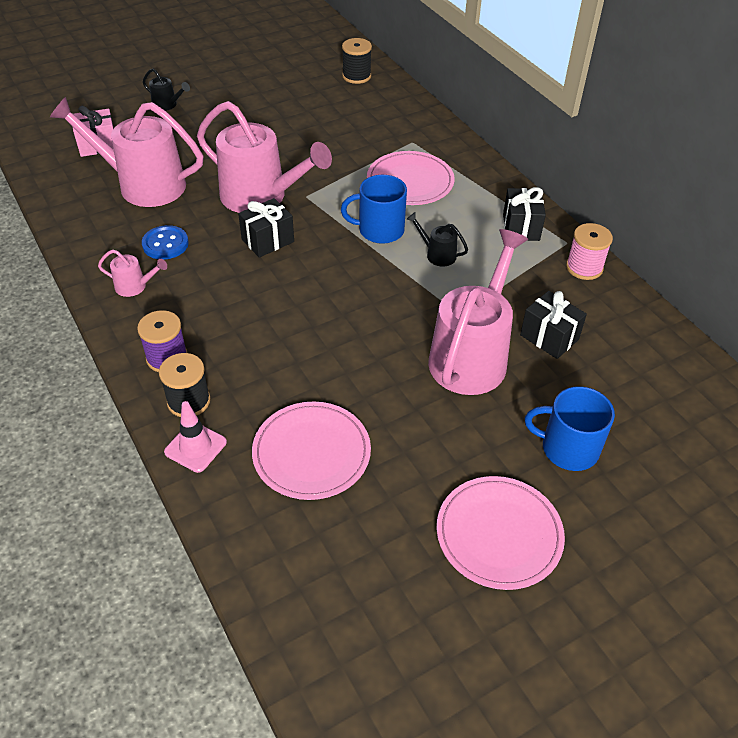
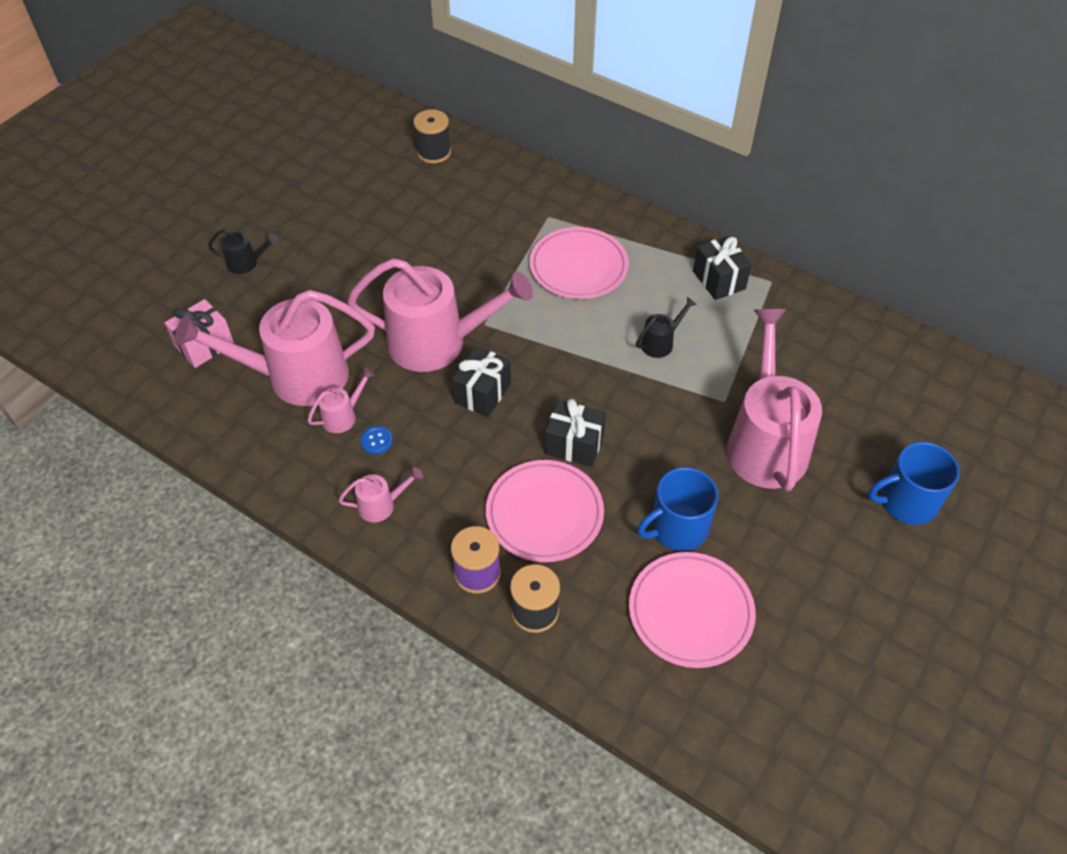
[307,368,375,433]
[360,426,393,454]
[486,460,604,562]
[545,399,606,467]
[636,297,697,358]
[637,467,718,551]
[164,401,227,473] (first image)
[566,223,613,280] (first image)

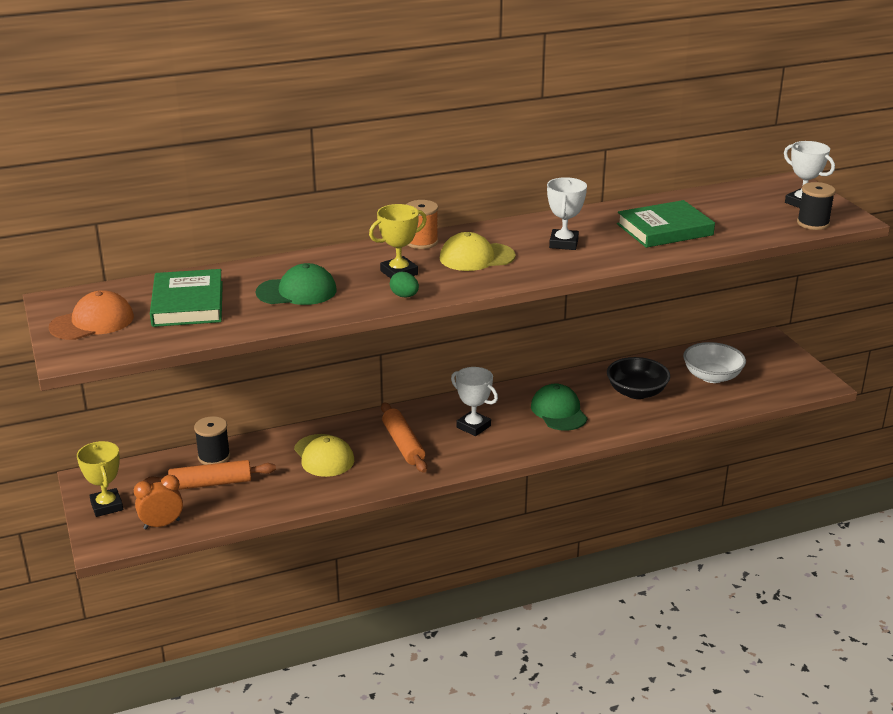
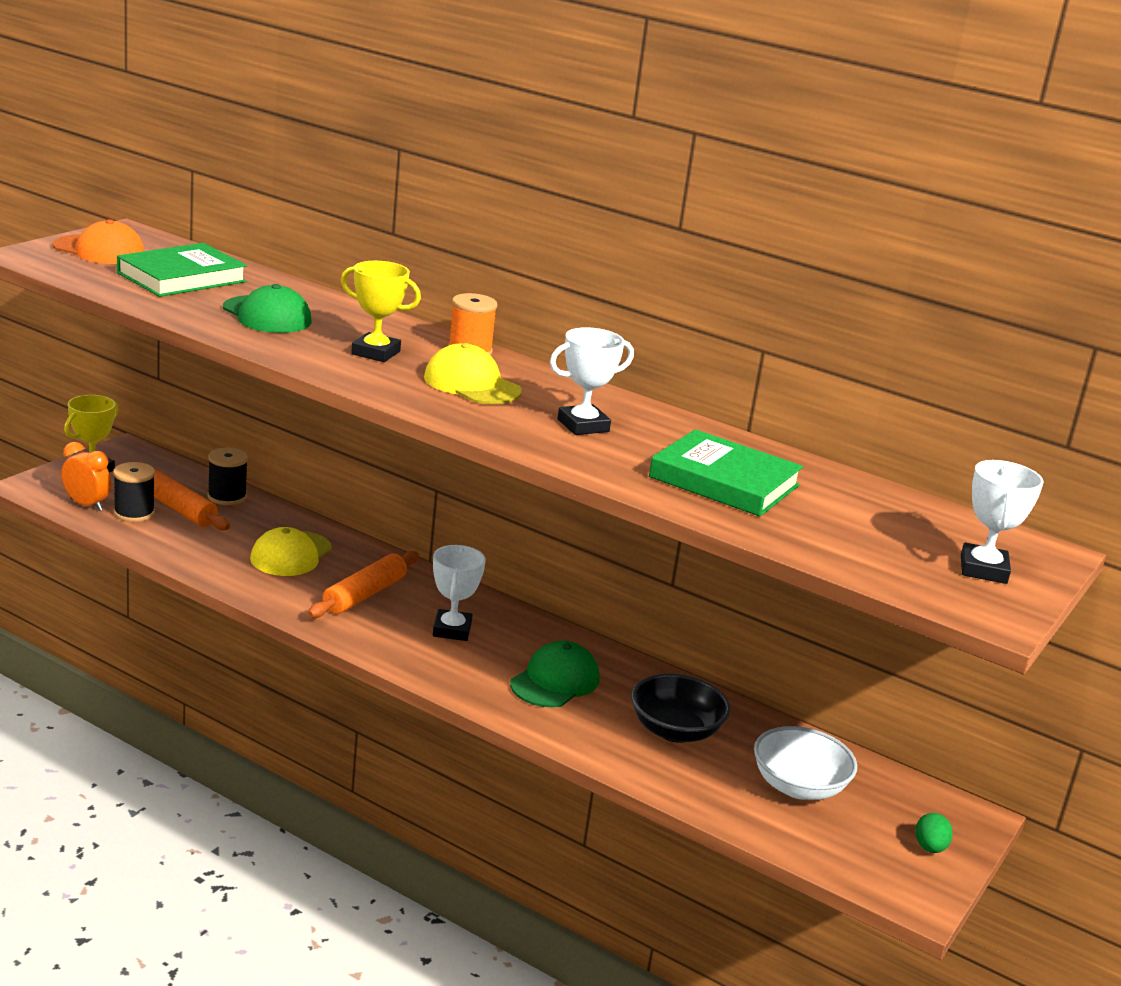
[113,462,155,522]
[916,813,953,853]

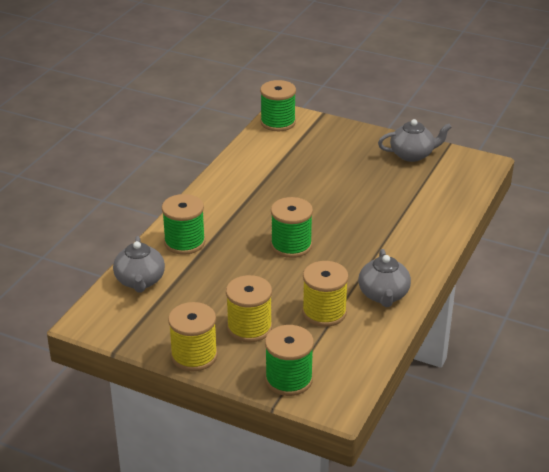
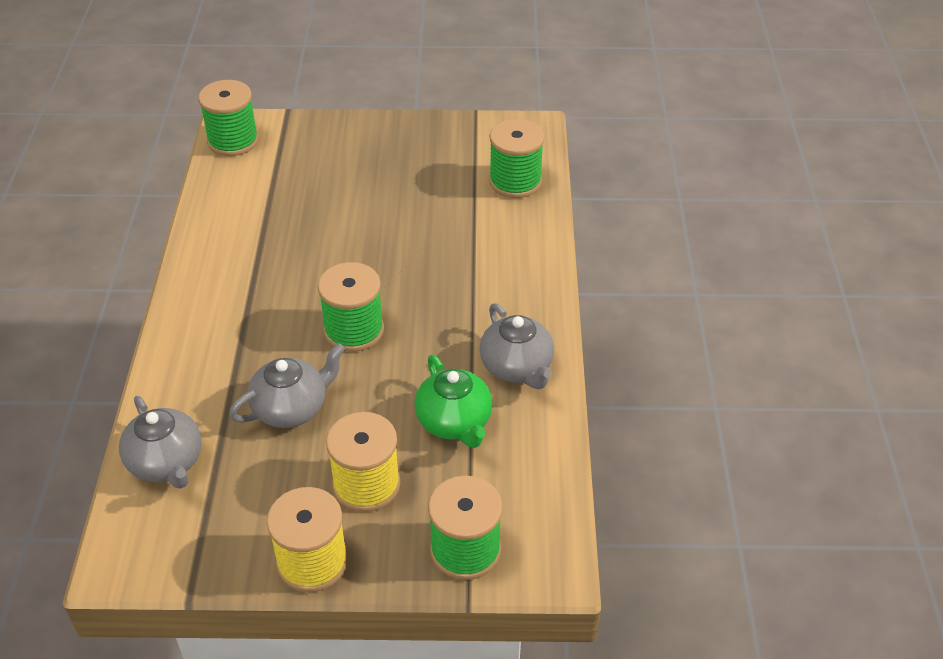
[229,343,345,428]
[415,355,493,448]
[489,119,544,198]

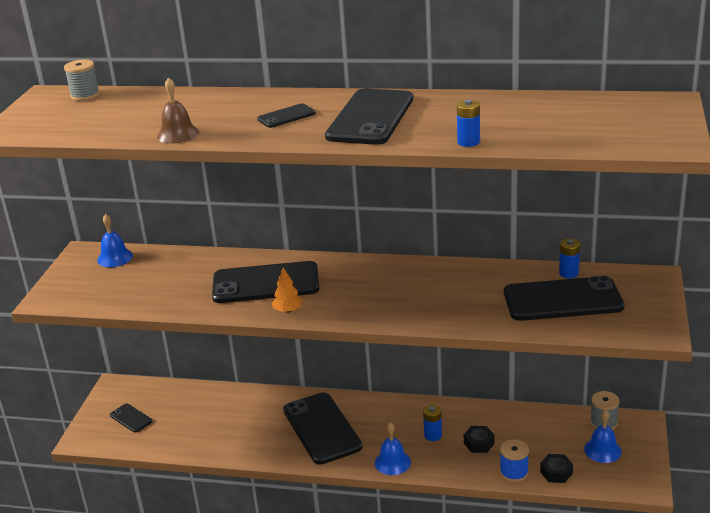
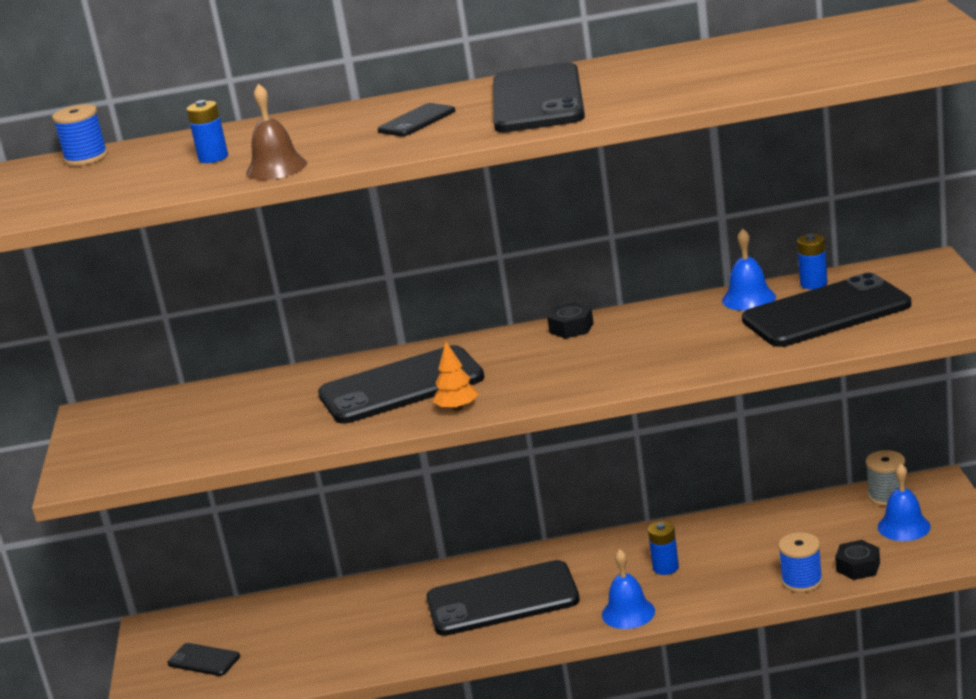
[52,104,108,166]
[186,100,228,163]
[426,560,580,636]
[547,302,593,339]
[722,228,776,311]

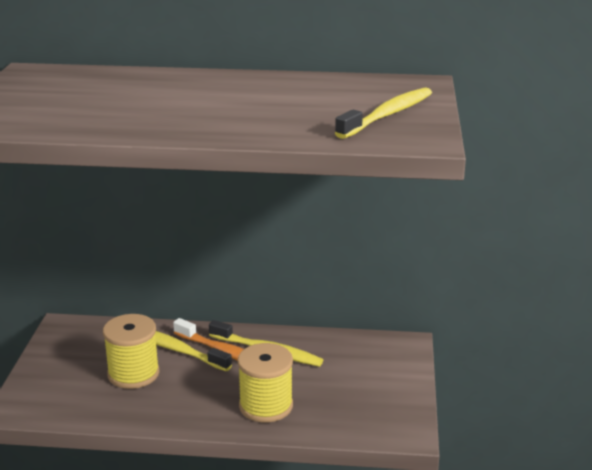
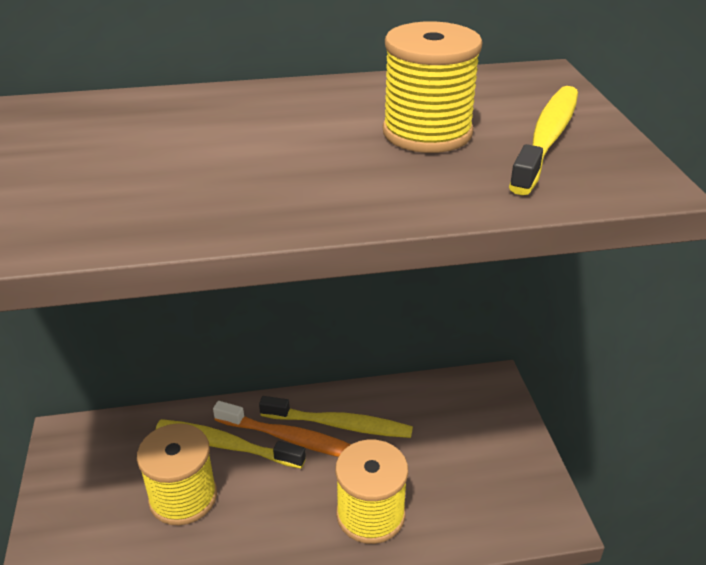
[383,21,483,153]

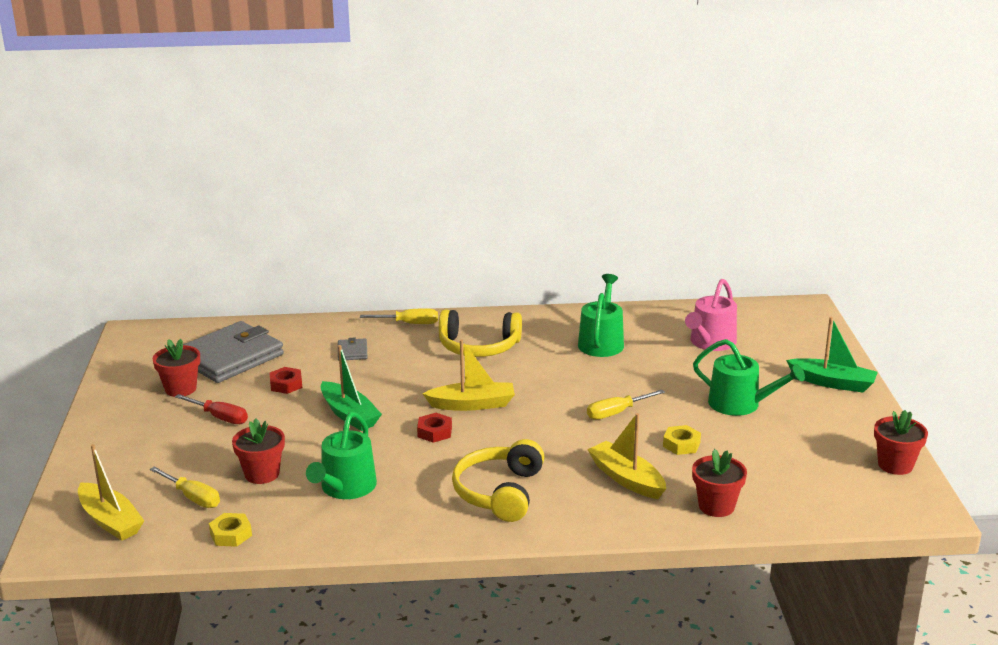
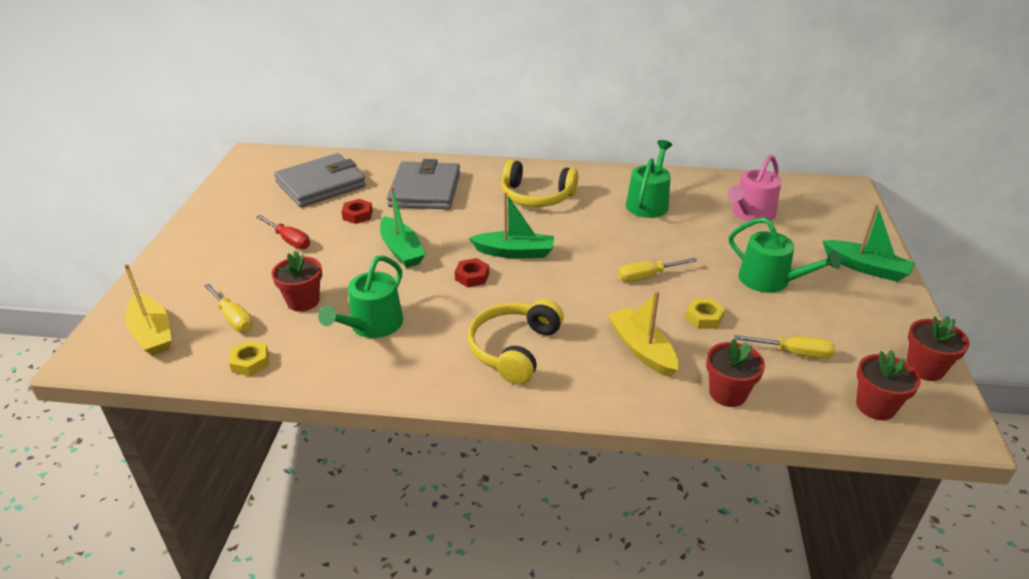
[387,159,460,209]
[469,192,554,258]
[735,335,835,359]
[856,350,921,420]

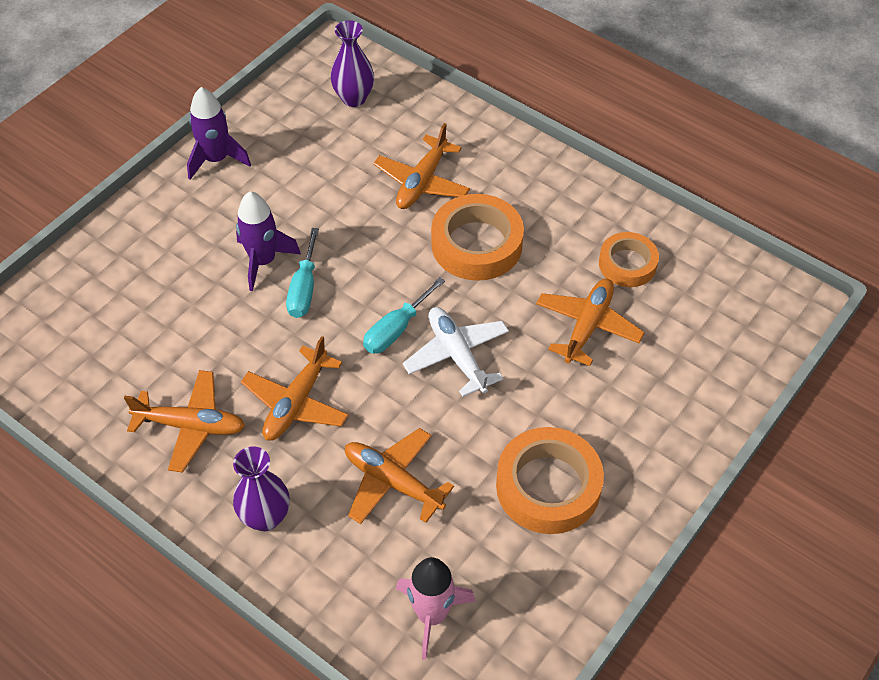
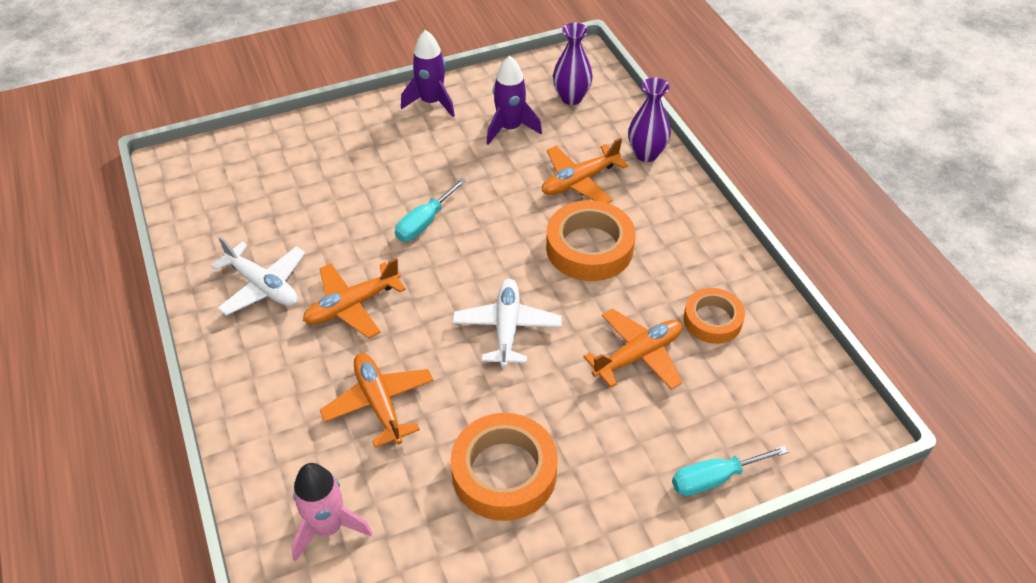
[211,236,305,316]
[487,56,542,145]
[628,78,671,162]
[672,445,788,496]

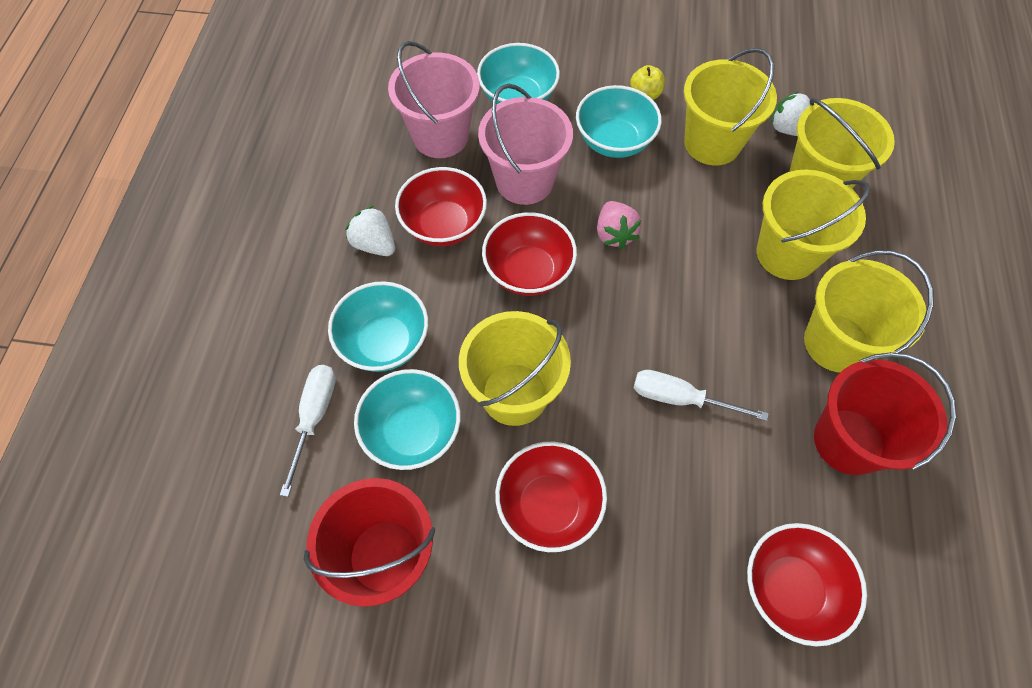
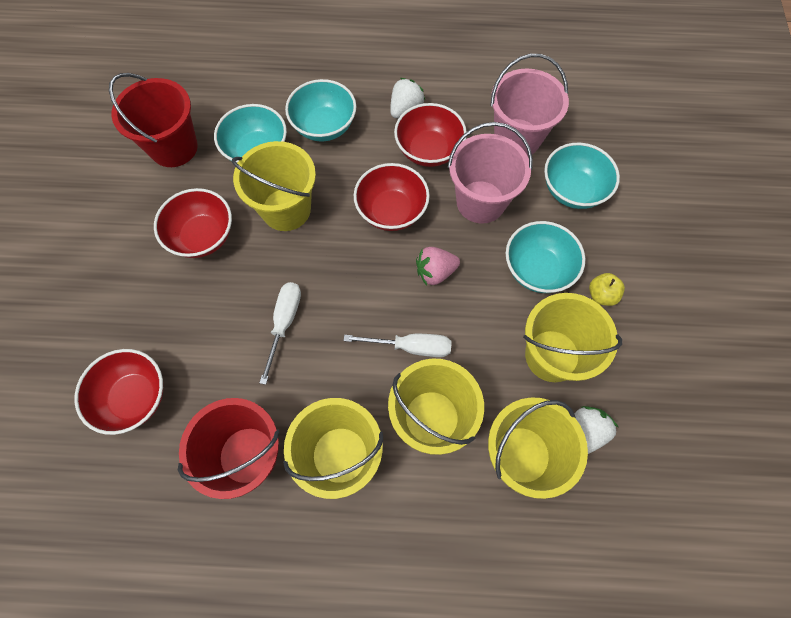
[343,334,451,357]

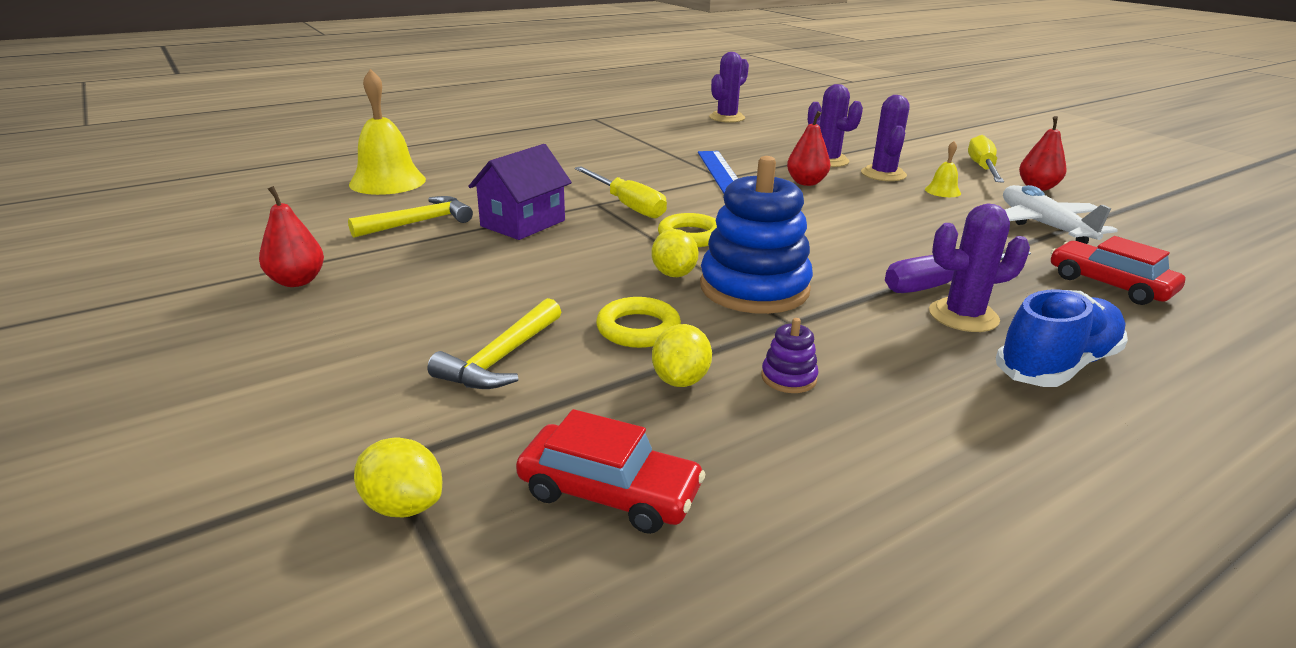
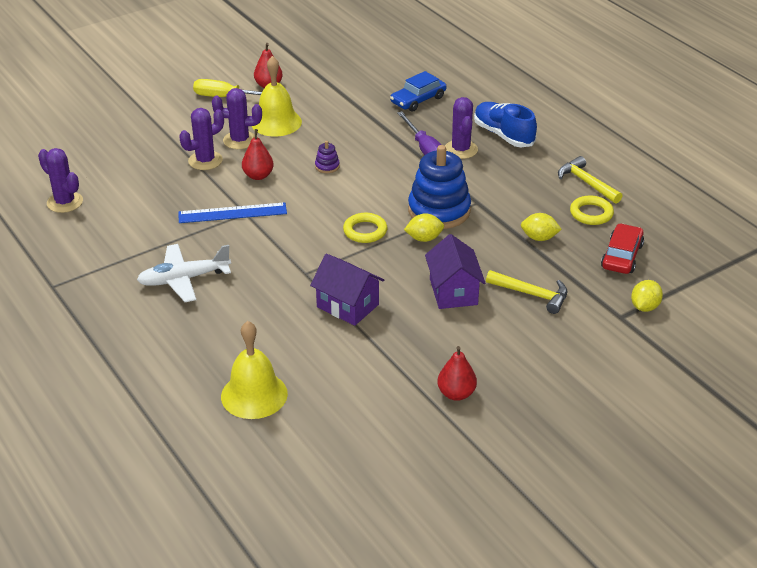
[137,244,231,302]
[252,56,302,137]
[315,141,340,173]
[390,71,446,112]
[425,234,485,309]
[558,156,622,203]
[570,195,614,225]
[575,166,667,219] (first image)

